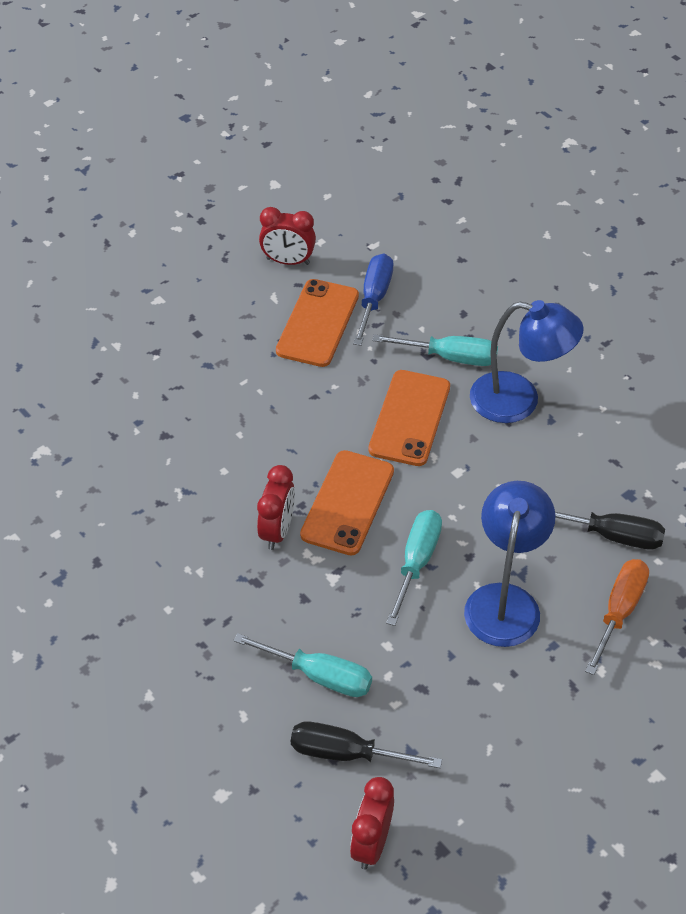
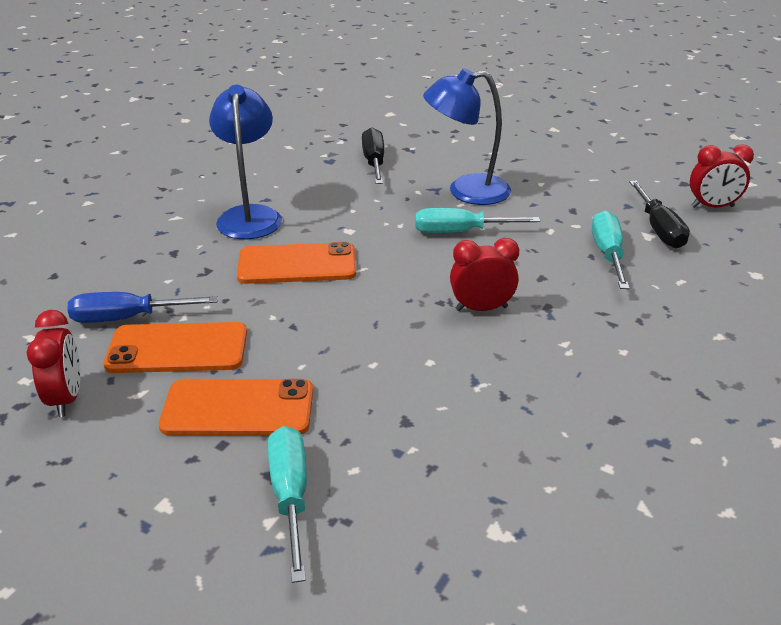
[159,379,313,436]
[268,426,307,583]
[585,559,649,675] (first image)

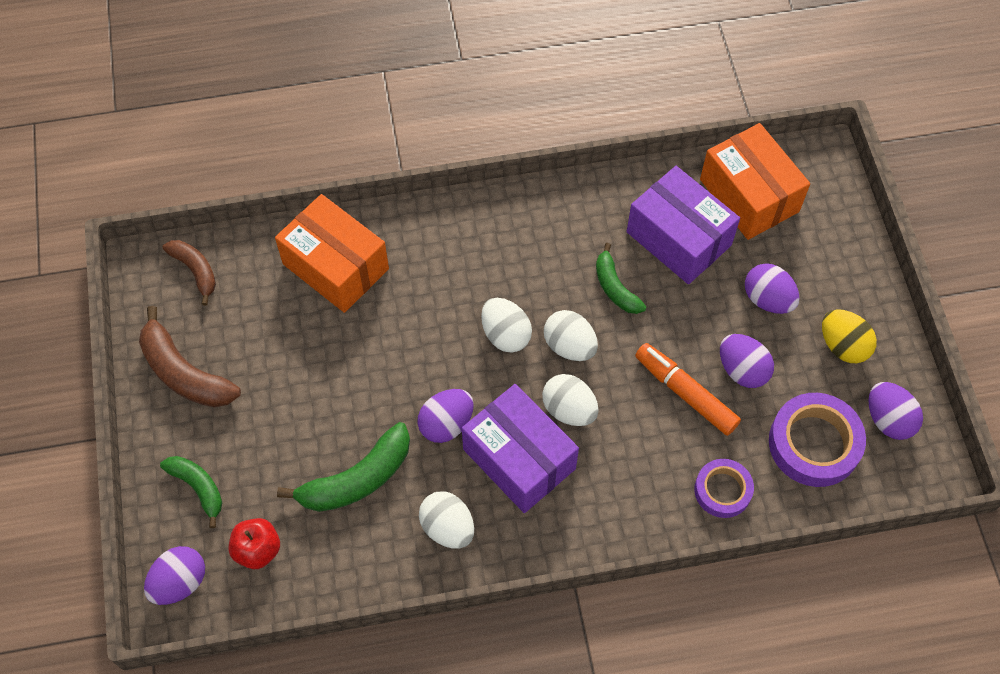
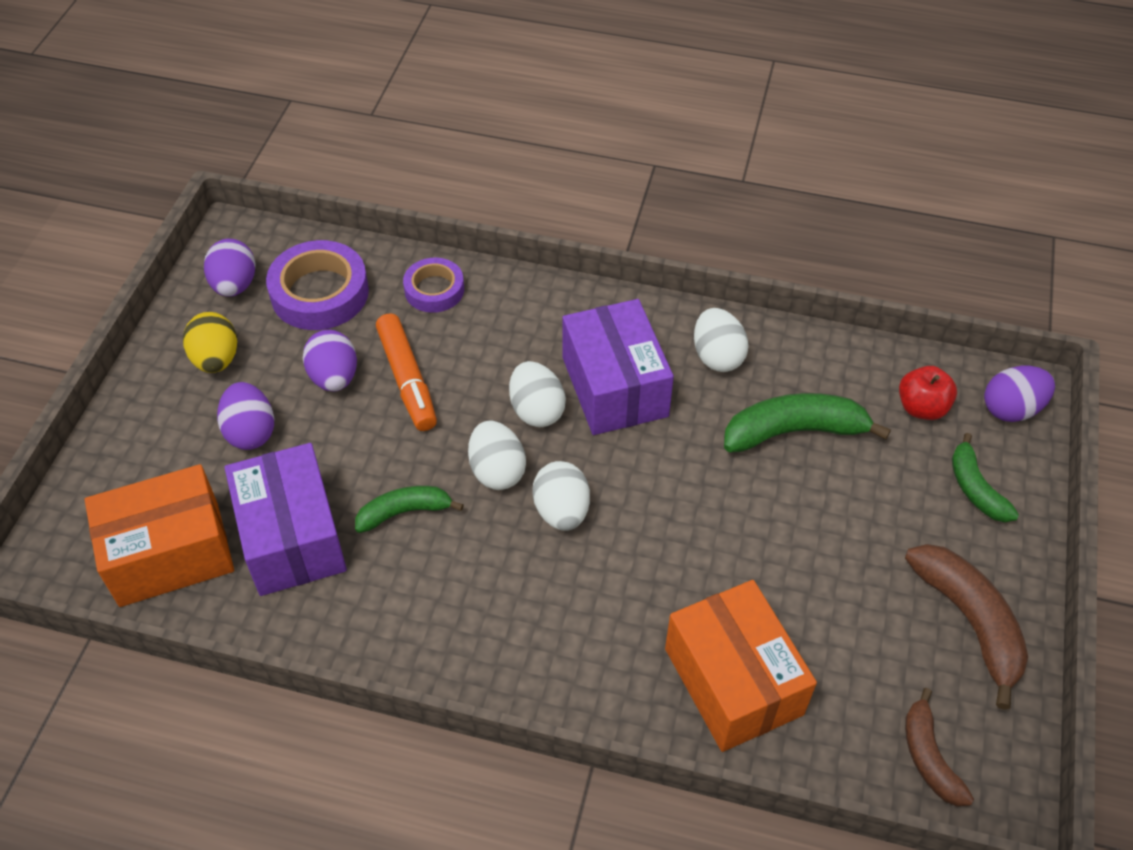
[85,464,234,607]
[355,486,464,533]
[417,389,474,443] (first image)

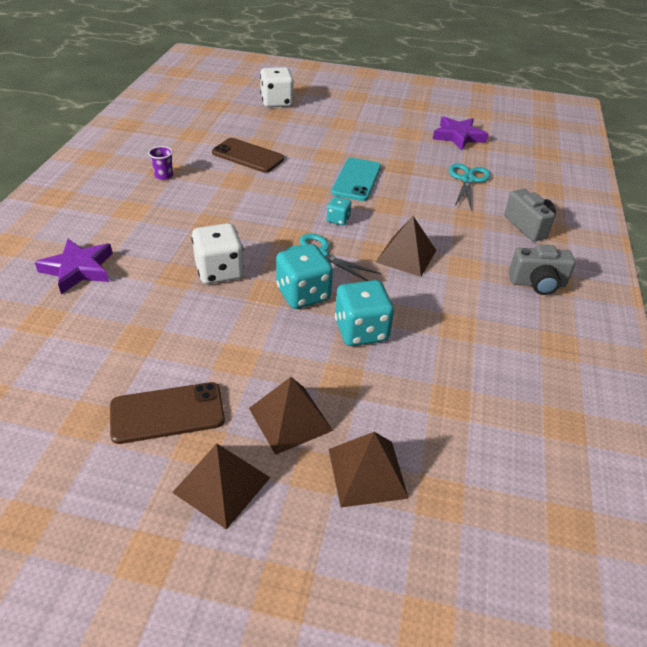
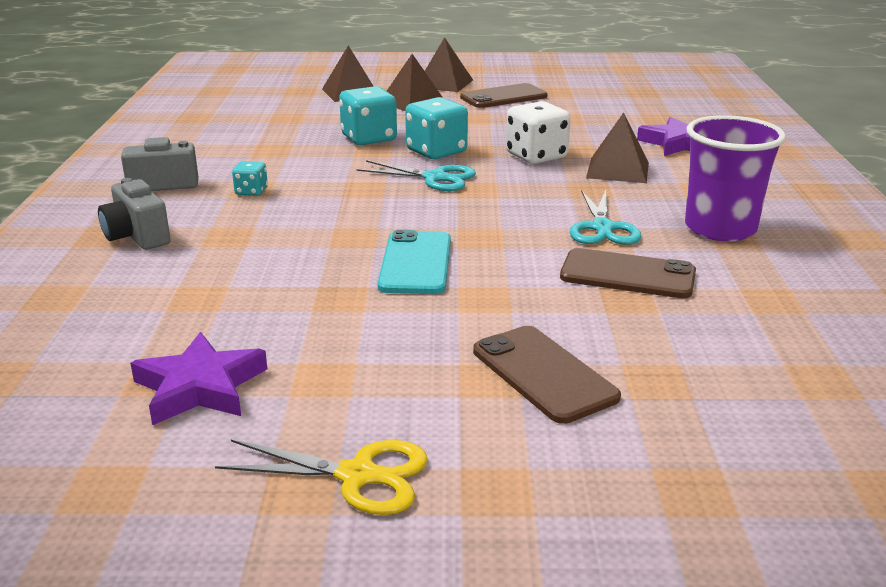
[215,440,428,515]
[232,161,268,196]
[473,326,621,424]
[569,190,642,245]
[586,112,649,183]
[685,115,786,242]
[260,67,294,107] (first image)

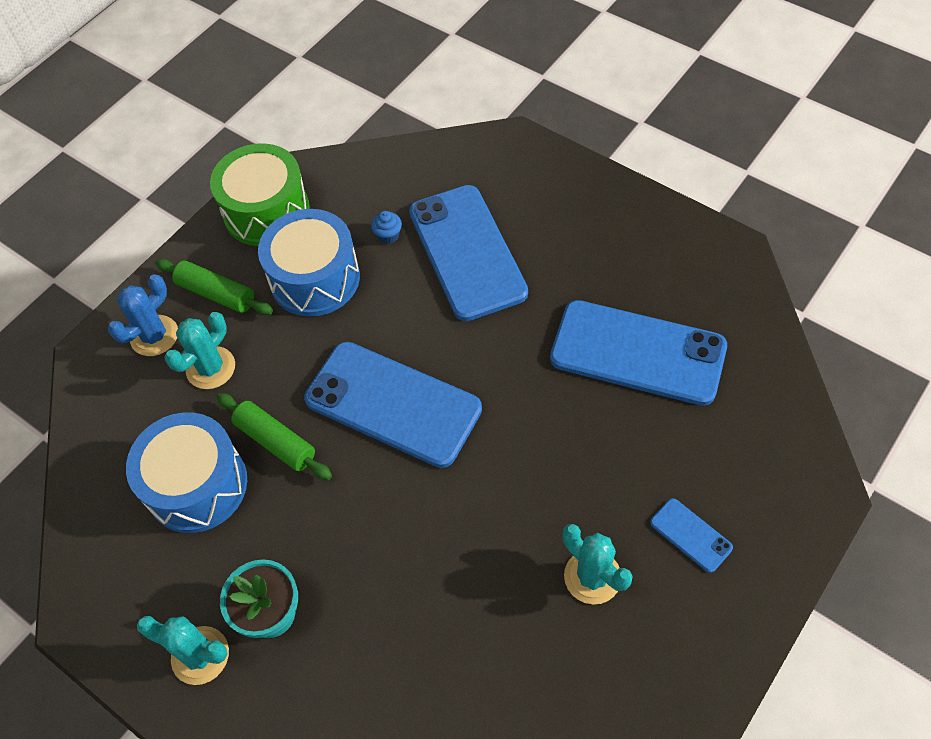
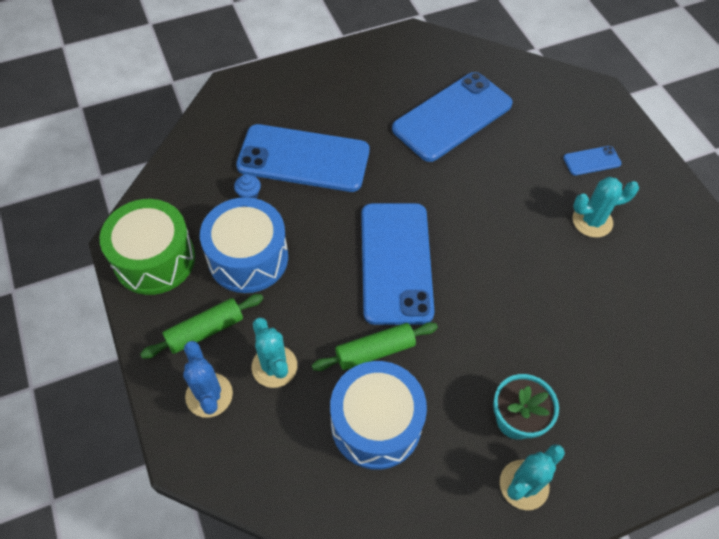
[361,203,434,325]

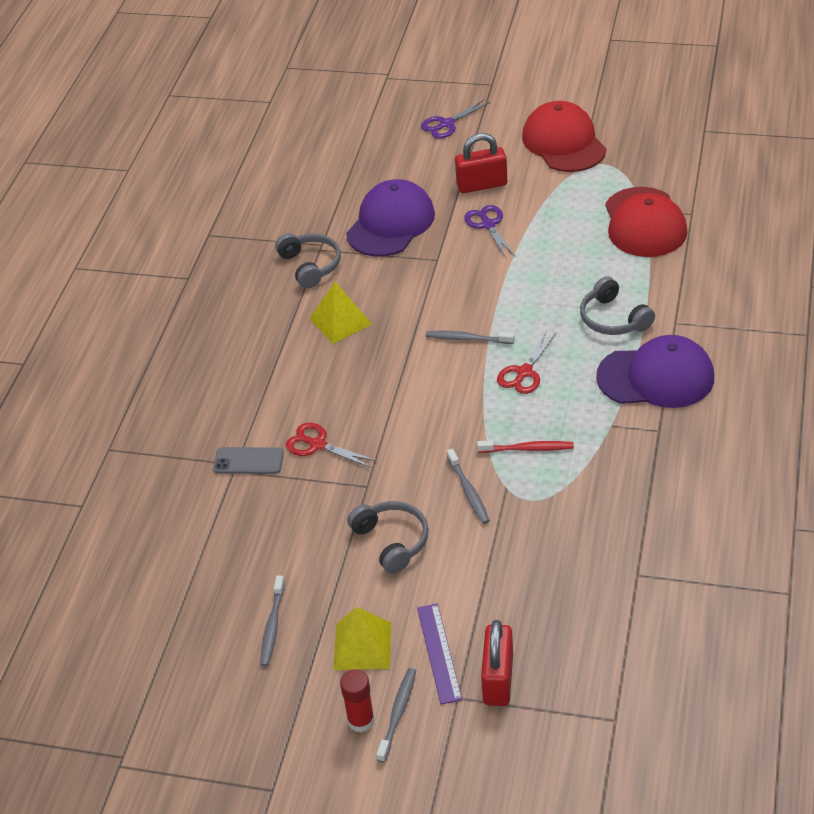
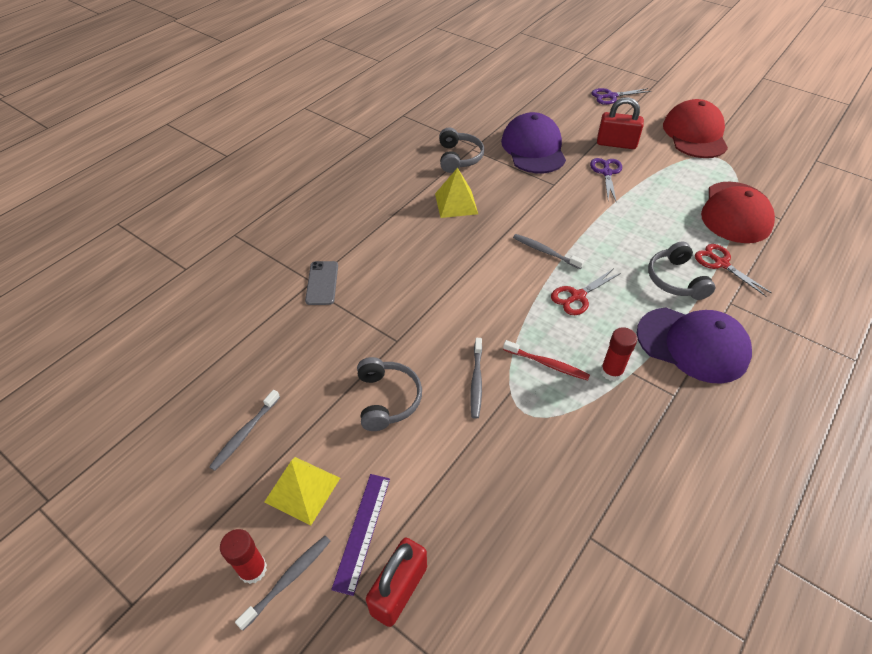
[305,261,338,305]
[501,112,566,173]
[601,327,637,381]
[695,244,772,297]

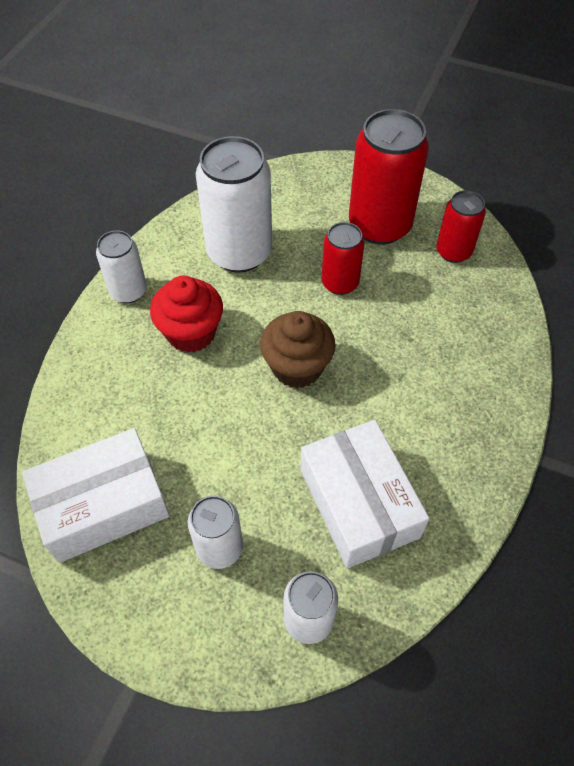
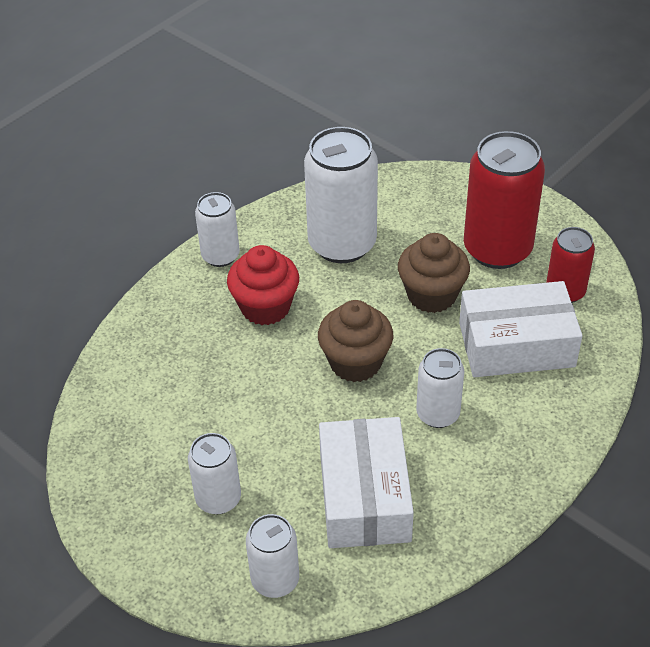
[398,233,470,313]
[416,348,464,428]
[459,281,583,377]

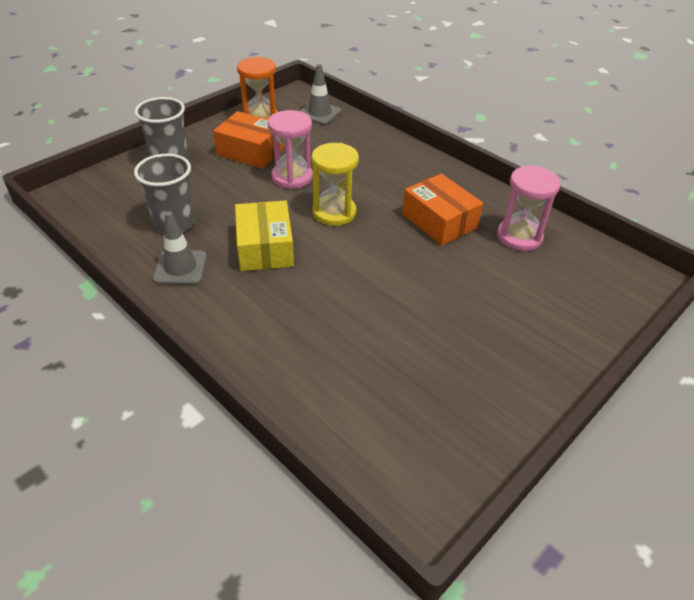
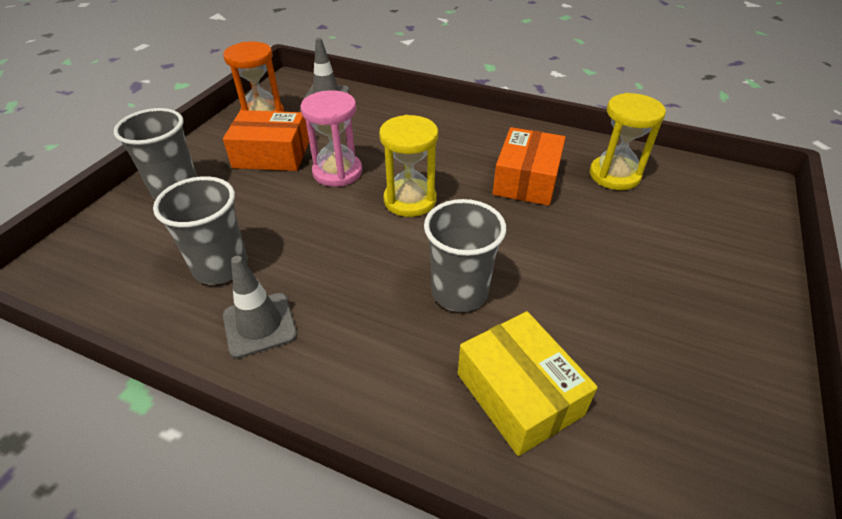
[424,199,506,312]
[458,311,598,456]
[492,127,566,206]
[590,93,666,190]

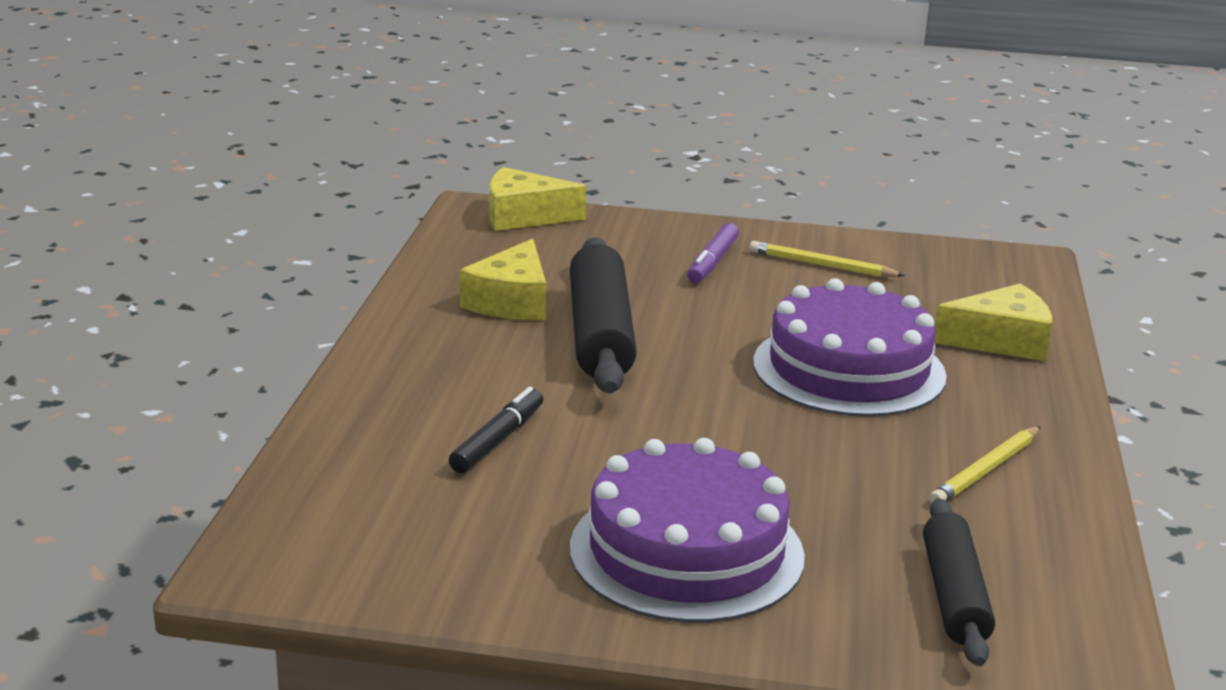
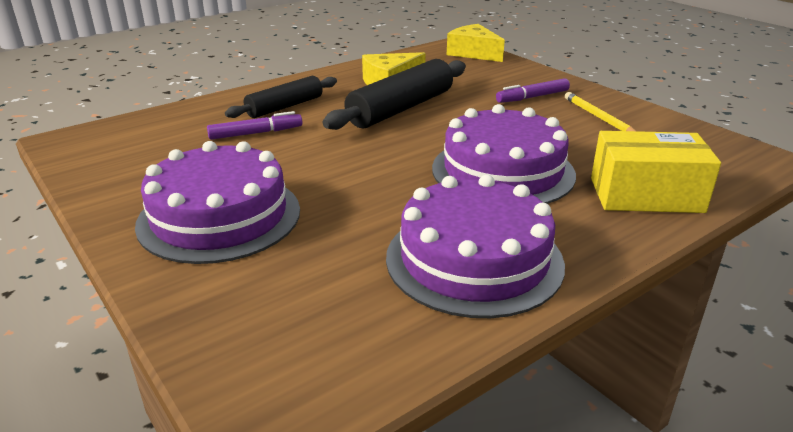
[207,111,303,140]
[225,76,337,118]
[386,175,565,318]
[591,131,721,213]

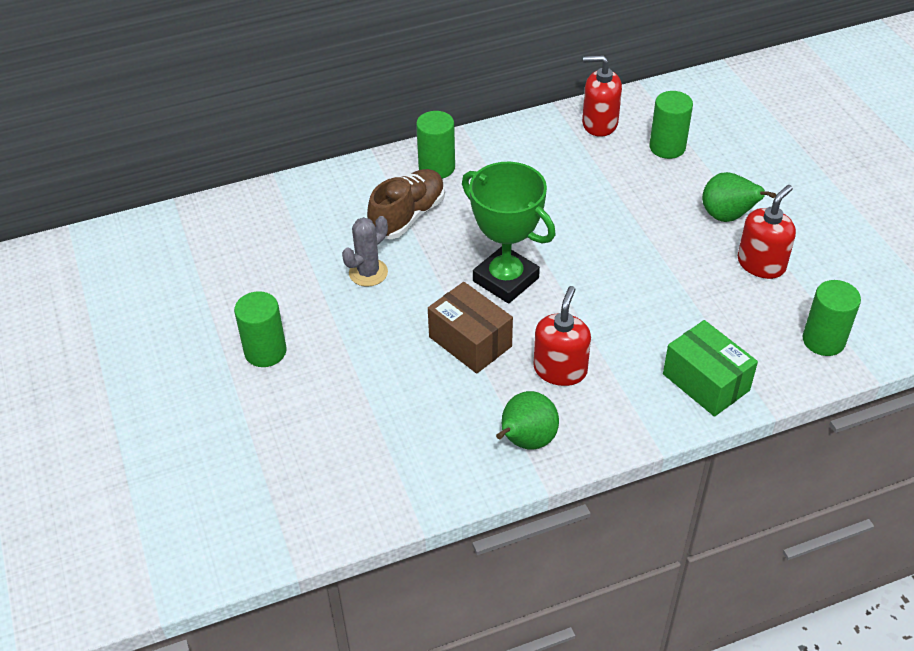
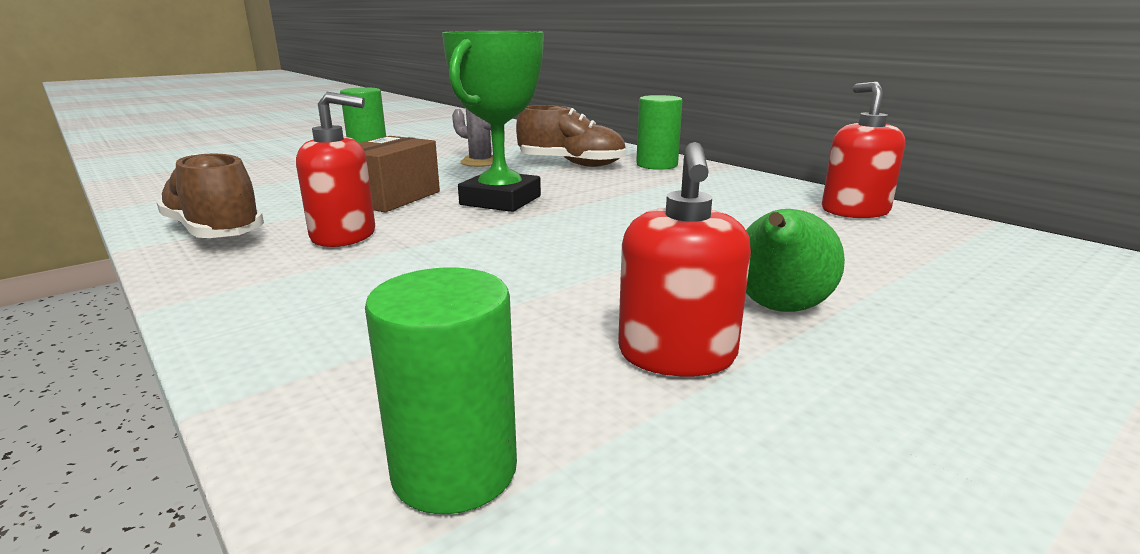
[157,153,264,238]
[618,142,751,377]
[649,91,693,159] (first image)
[663,320,758,417] (first image)

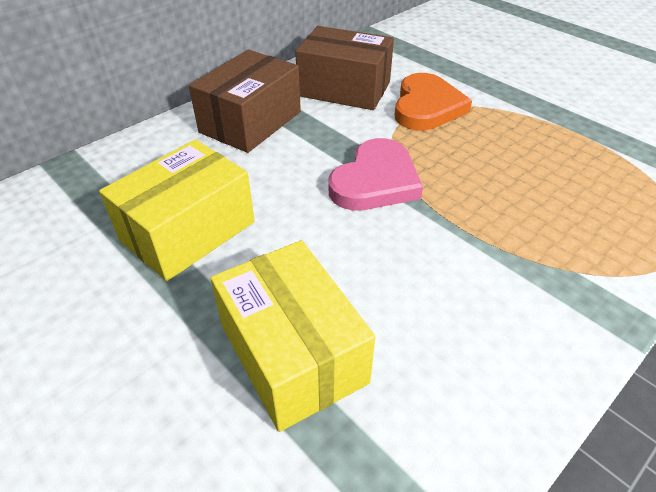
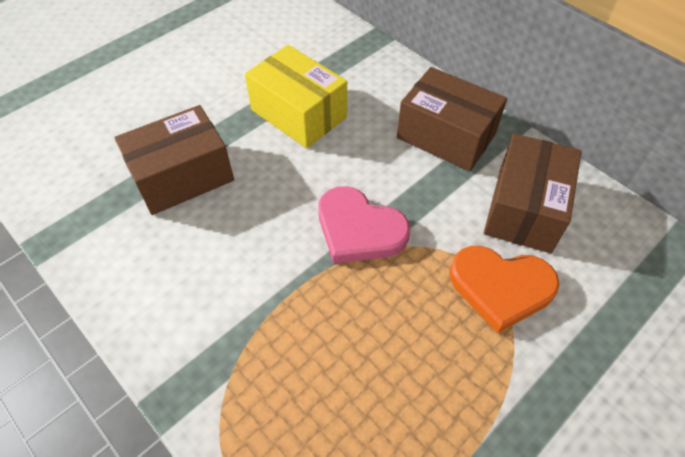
[114,105,234,215]

